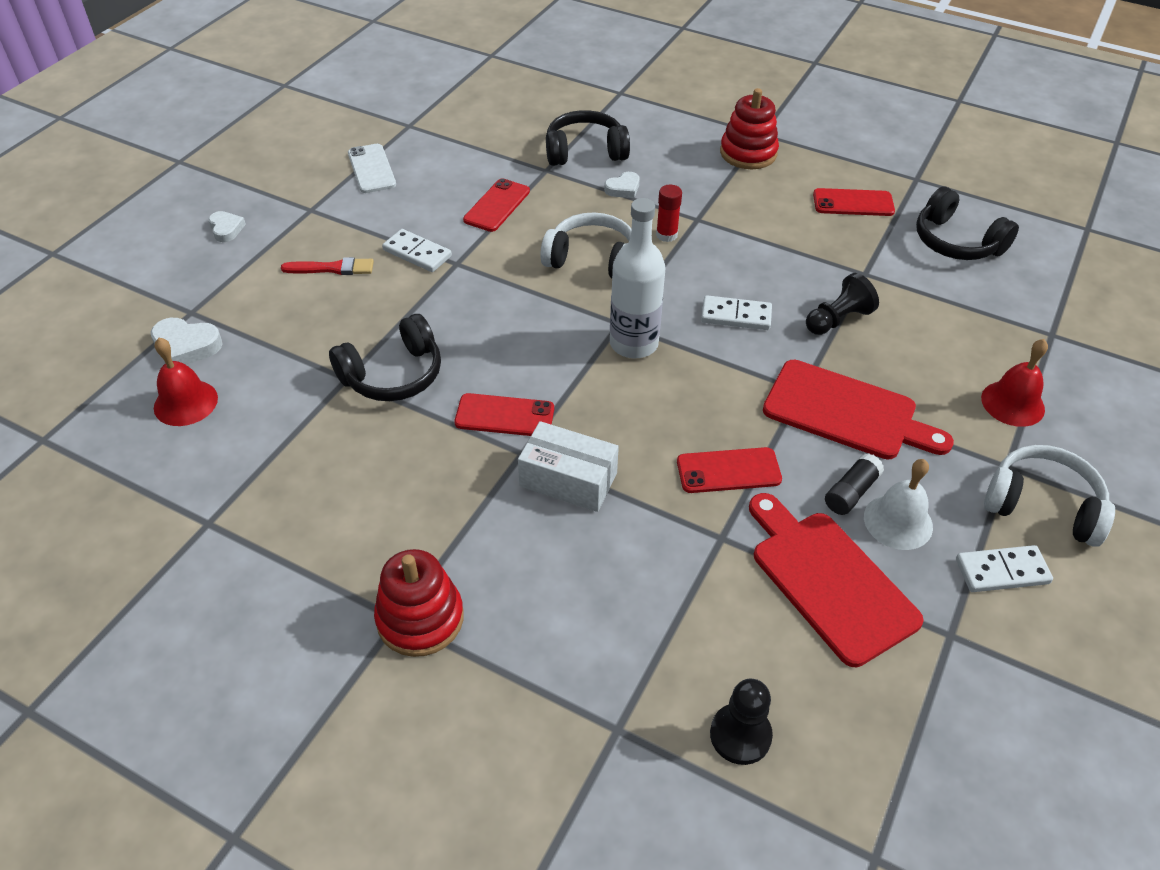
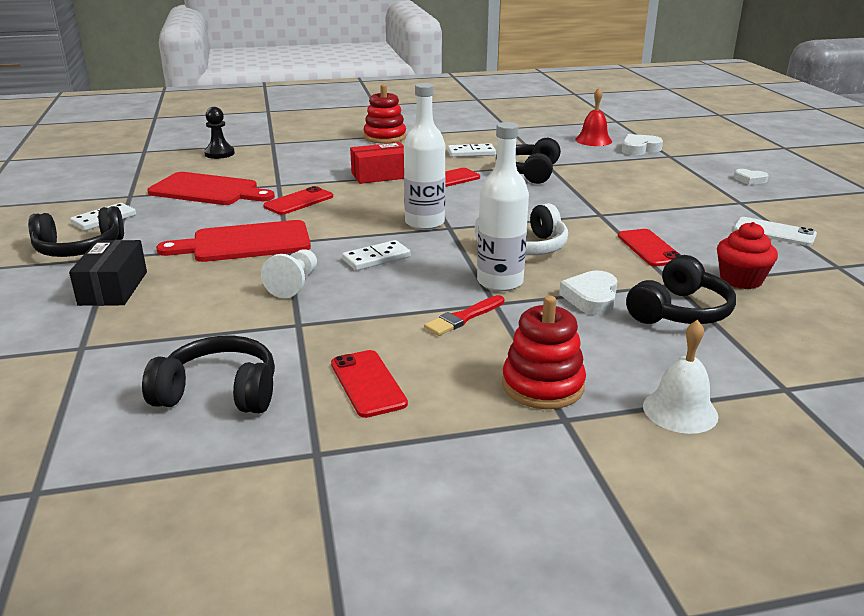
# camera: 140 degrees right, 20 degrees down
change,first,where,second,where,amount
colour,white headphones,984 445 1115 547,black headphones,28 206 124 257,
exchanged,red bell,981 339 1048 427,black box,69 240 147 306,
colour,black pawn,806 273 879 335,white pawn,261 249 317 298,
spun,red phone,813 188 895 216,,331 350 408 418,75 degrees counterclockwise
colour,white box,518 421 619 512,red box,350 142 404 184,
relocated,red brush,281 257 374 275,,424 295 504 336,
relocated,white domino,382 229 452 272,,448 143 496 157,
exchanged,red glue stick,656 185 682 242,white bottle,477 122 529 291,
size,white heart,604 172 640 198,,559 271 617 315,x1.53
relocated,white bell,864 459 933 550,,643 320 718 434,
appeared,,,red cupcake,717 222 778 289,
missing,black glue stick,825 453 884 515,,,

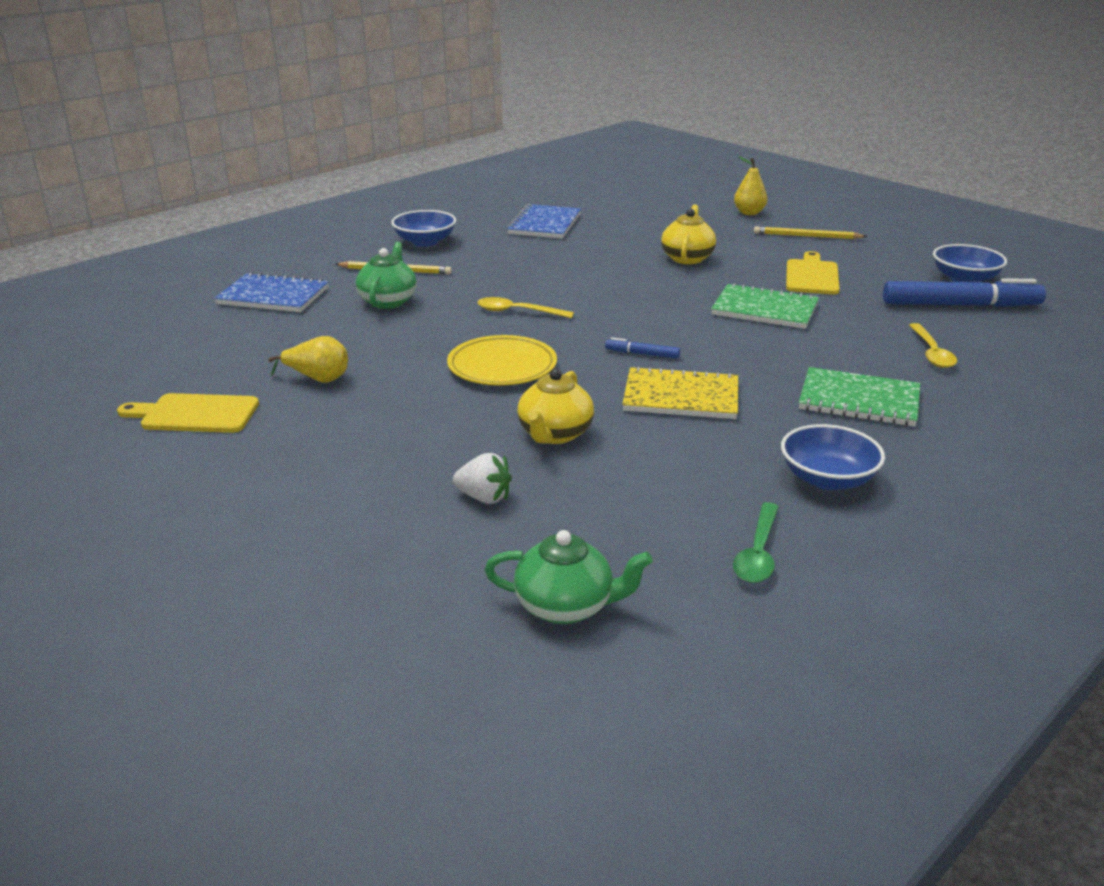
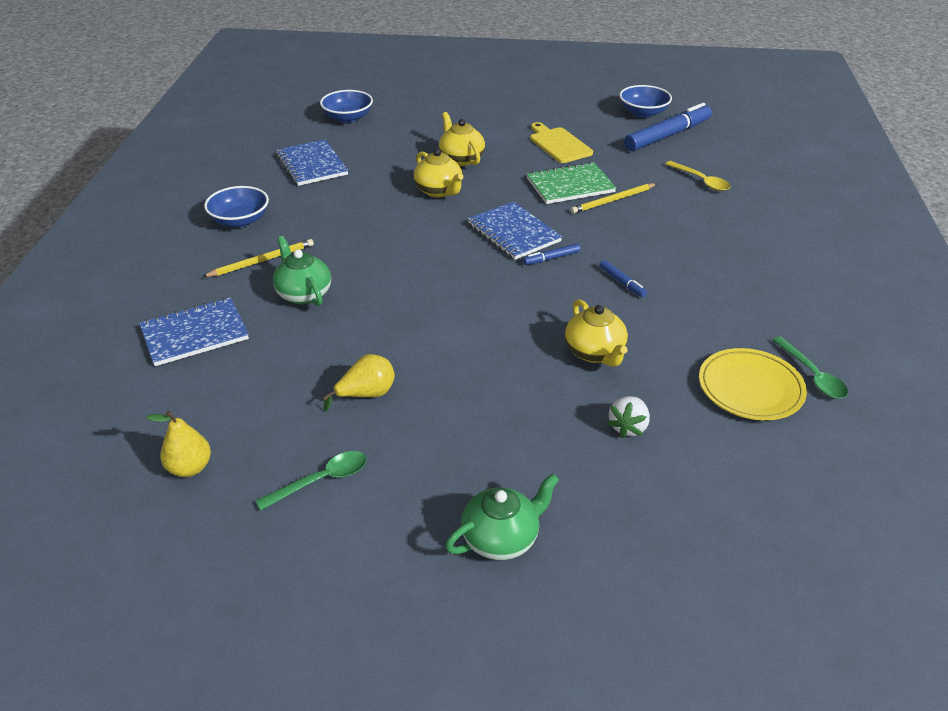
# camera: 40 degrees left, 10 degrees up
change,first,where,second,where,amount
relocated,yellow pear,734 156 767 215,,146 411 211 477,
exchanged,yellow cutting board,117 393 259 433,green spoon,256 451 367 511,
relocated,blue bowl,781 424 885 490,,320 90 373 123,
appeared,,,yellow teapot,414 149 463 197,
relocated,green teapot,485 530 653 624,,445 473 559 560,
appeared,,,blue notebook,468 201 562 260,
relocated,yellow pencil,754 227 867 239,,571 183 657 214,
exchanged,yellow notebook,622 366 738 419,blue marker,599 260 647 297,
spun,white strawberry,453 453 512 504,,607 396 650 438,135 degrees clockwise
relocated,yellow plate,447 335 557 385,,699 348 807 420,
missing,yellow spoon,477 297 574 318,,,
missing,green notebook,799 367 920 426,,,

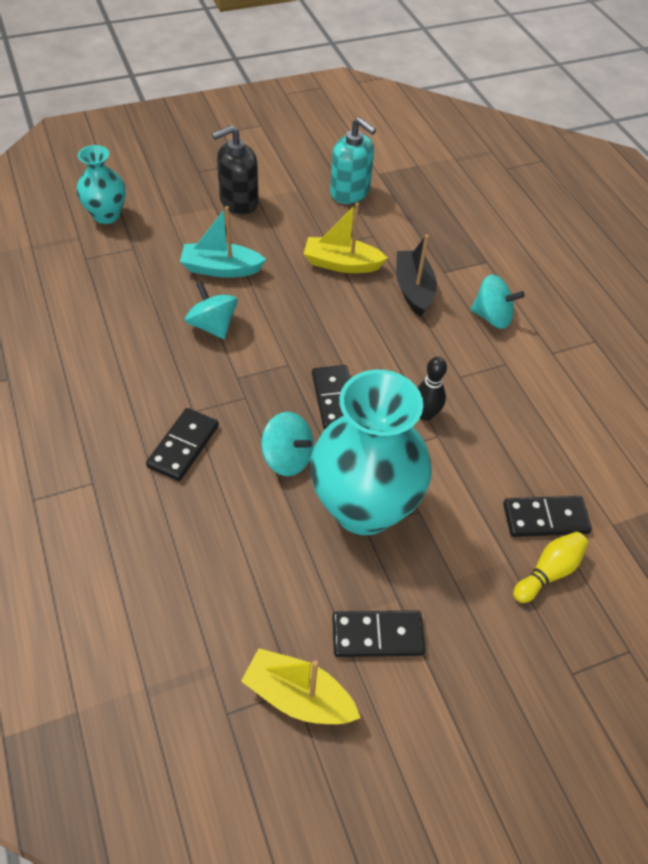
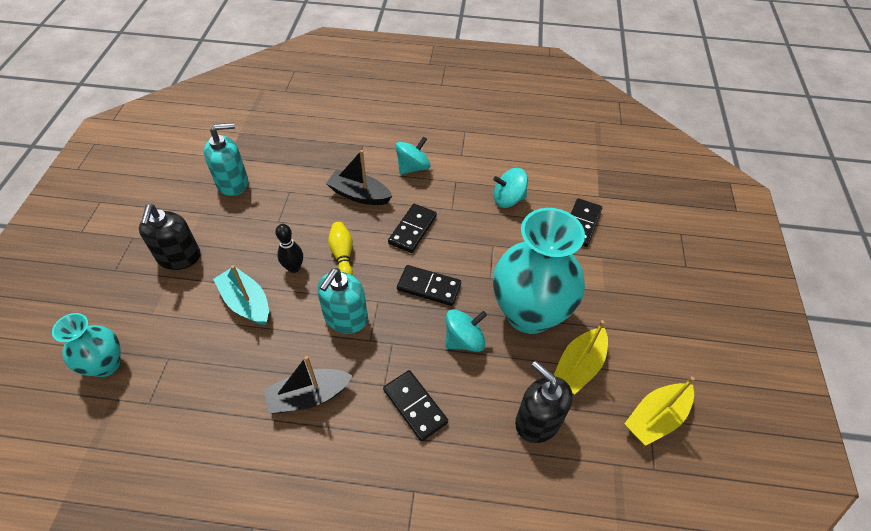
# camera: 60 degrees left, 0 degrees up
change,first,where,second,where,amount
spun,turquoise boat,180 206 266 278,,213 265 269 325,105 degrees clockwise
appeared,,,black boat,264 356 353 414,
relocated,black bowling pin,417 357 447 421,,275 224 303 273,
appeared,,,turquoise soap dispenser,317 268 368 334,
relocated,yellow bowling pin,513 532 588 603,,328 222 353 276,
relocated,black domino,332 610 425 657,,388 204 437 253,
relocated,turquoise spinning top,185 281 238 339,,493 168 528 208,
appeared,,,black soap dispenser,515 361 573 443,
relocated,yellow boat,304 203 388 273,,554 320 608 394,

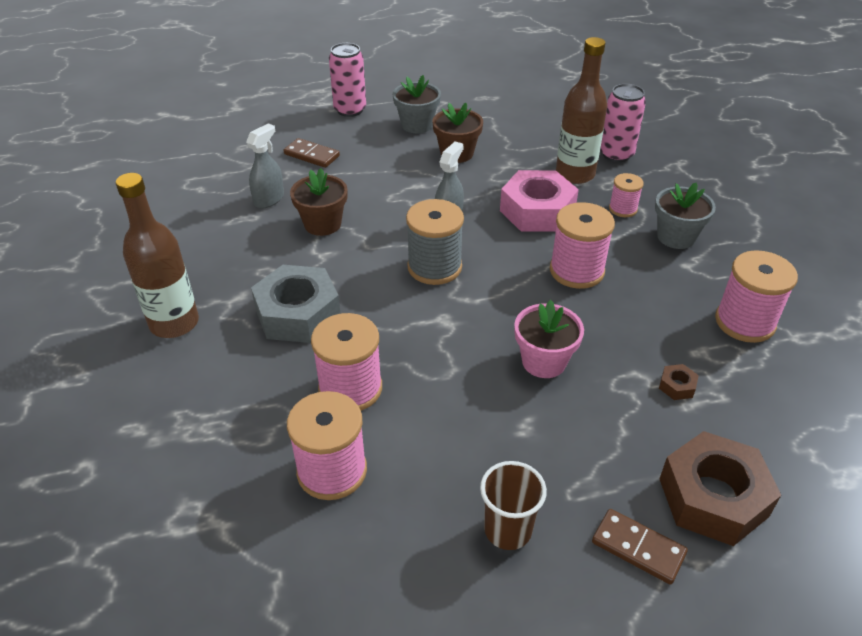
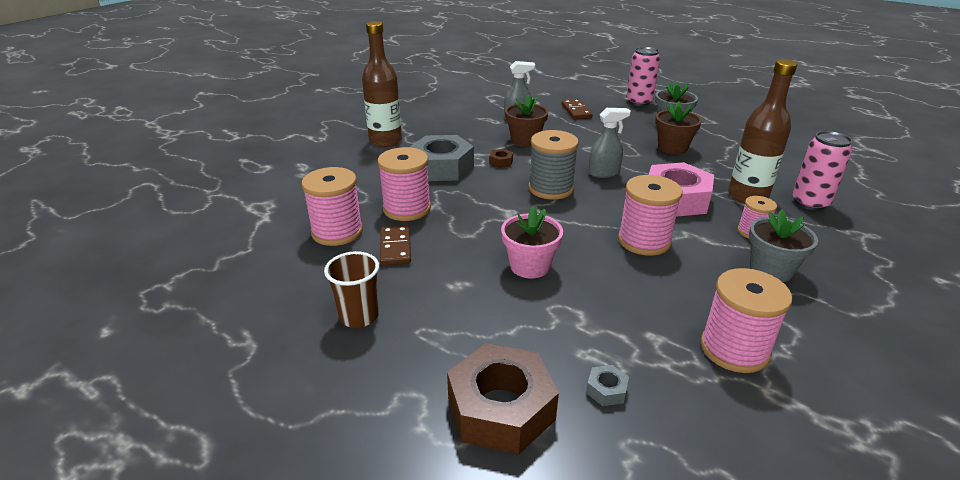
# camera: 50 degrees right, 10 degrees down
change,first,where,second,where,amount
relocated,brown domino,592 509 688 585,,380 225 411 265,
relocated,brown nut,659 364 699 400,,489 149 513 168,
appeared,,,grey nut,586 365 629 406,

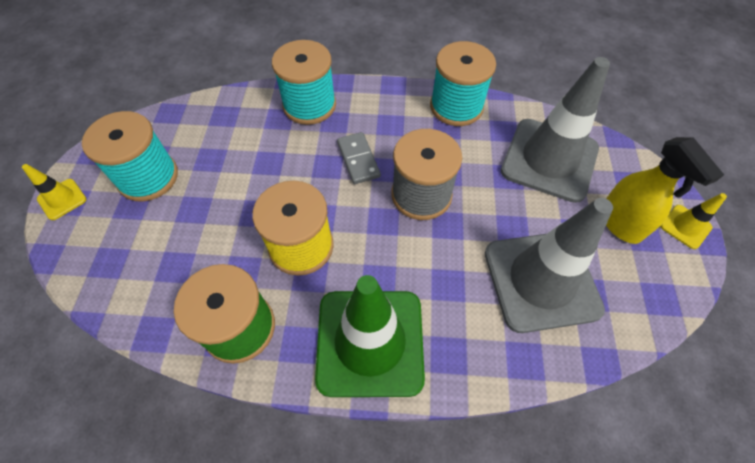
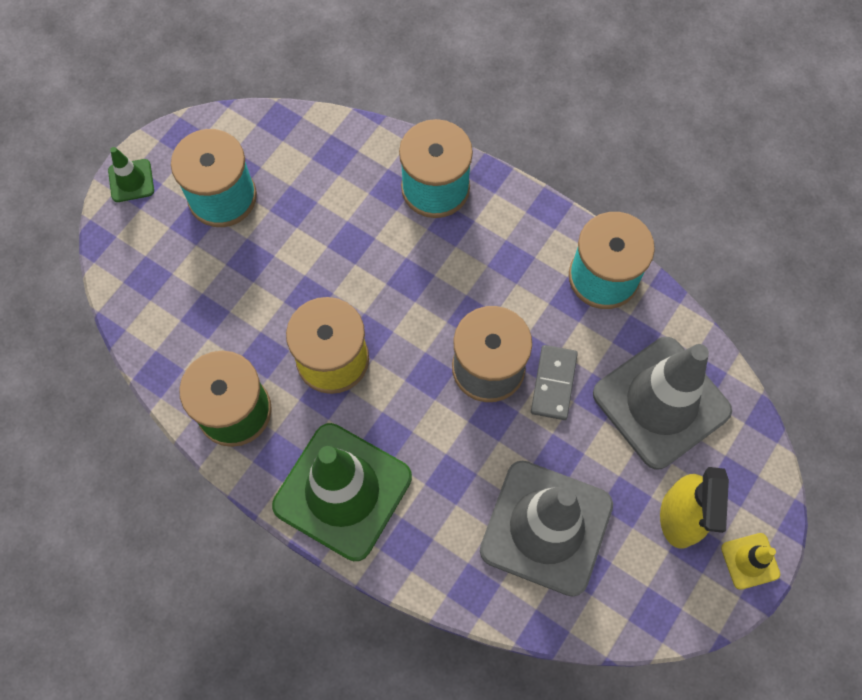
# camera: 30 degrees right, 10 degrees up
change,first,where,second,where,amount
colour,yellow traffic cone,22 164 86 220,green traffic cone,108 147 154 202,
relocated,grey domino,337 132 381 184,,531 345 578 420,

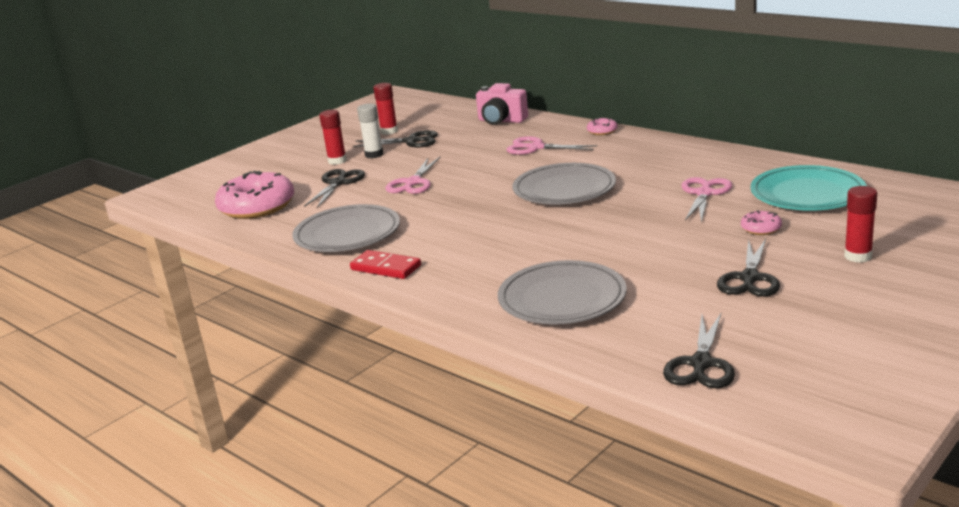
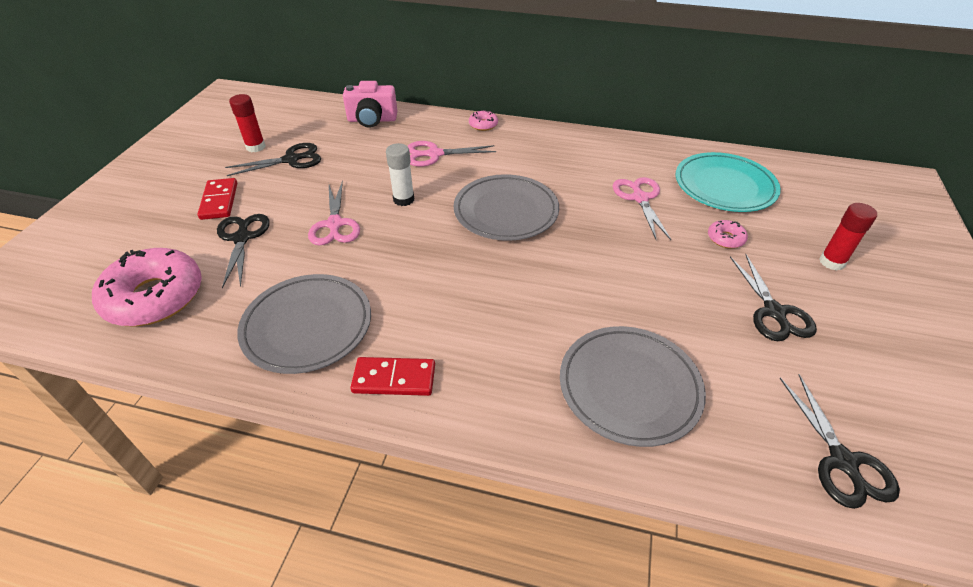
# camera: 30 degrees left, 20 degrees up
change,first,where,second,where,amount
exchanged,red glue stick,319 110 347 165,red domino,197 178 237 220,
relocated,white glue stick,357 103 384 158,,386 143 414 206,

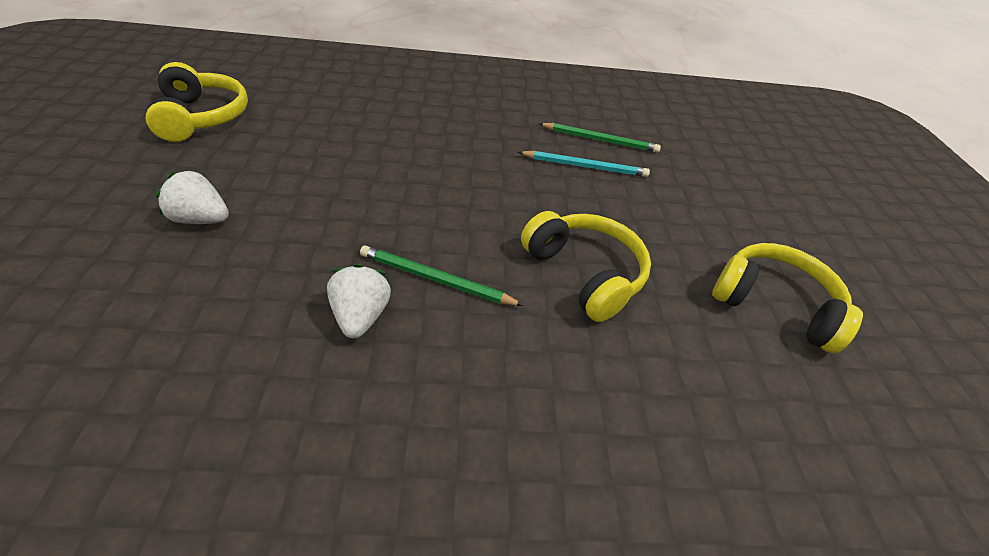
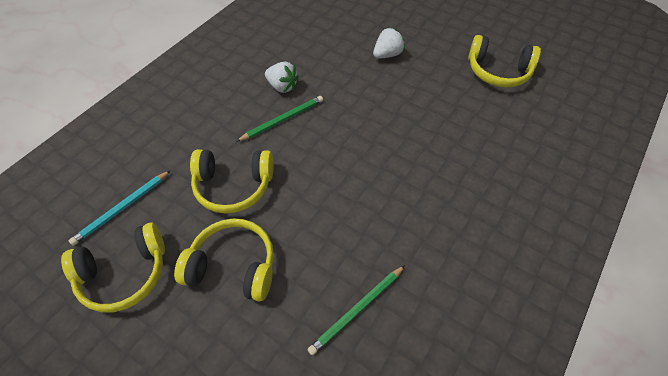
# camera: 130 degrees right, 10 degrees up
change,first,where,second,where,amount
relocated,turquoise pencil,518 151 650 177,,69 170 171 246,
appeared,,,yellow headphones,174 218 274 301,

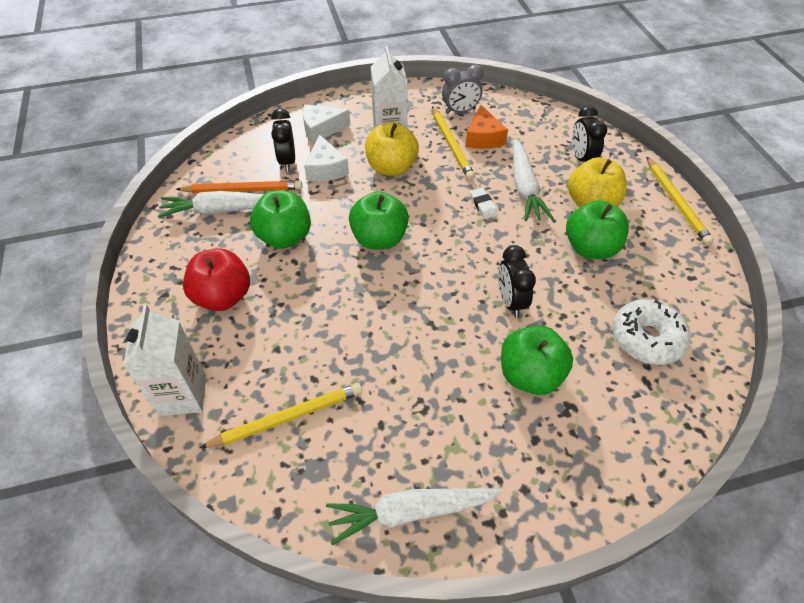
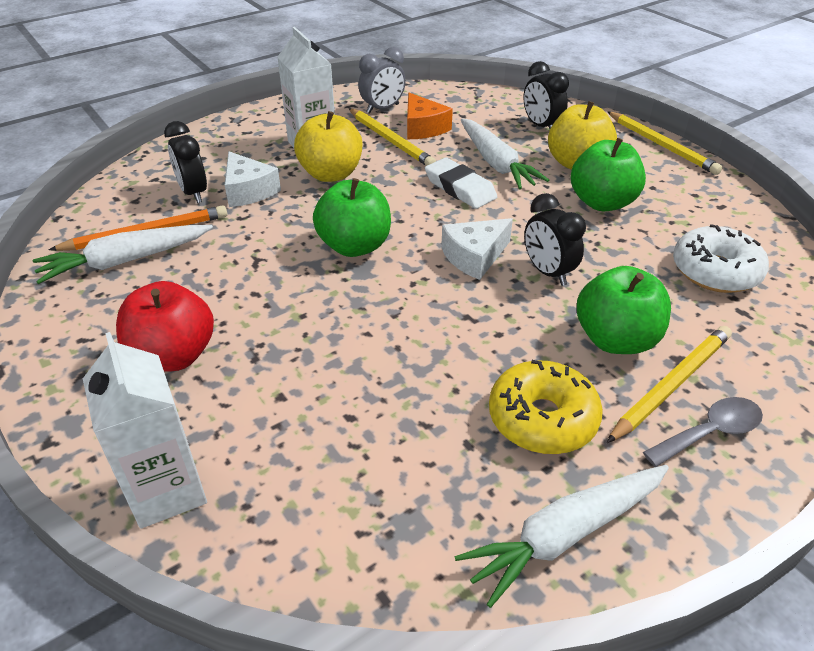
# camera: 20 degrees left, 10 degrees down
change,first,where,second,where,amount
size,white eraser,470 188 498 219,,425 157 497 209,x1.68
relocated,white cheese,303 104 351 144,,441 218 513 280,
appeared,,,yellow donut,489 360 603 454,
relocated,yellow pencil,200 383 362 448,,607 326 732 443,
appeared,,,grey spoon,643 397 763 467,
missing,green apple,250 191 311 249,,,

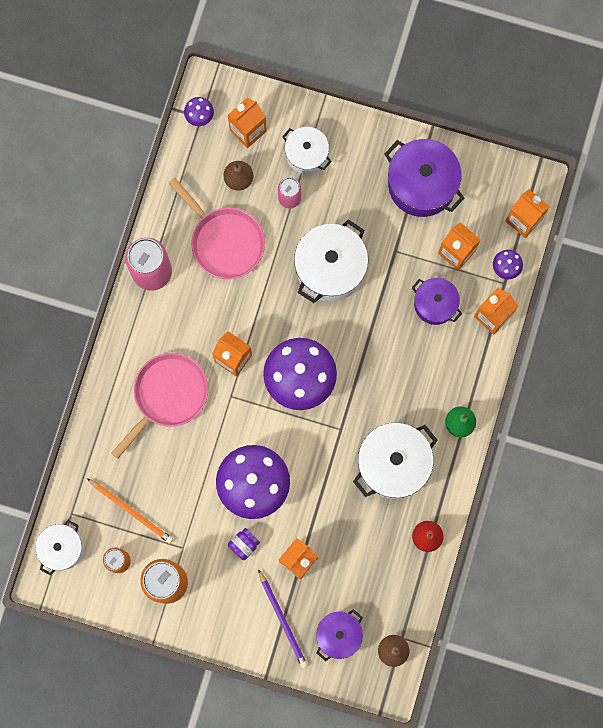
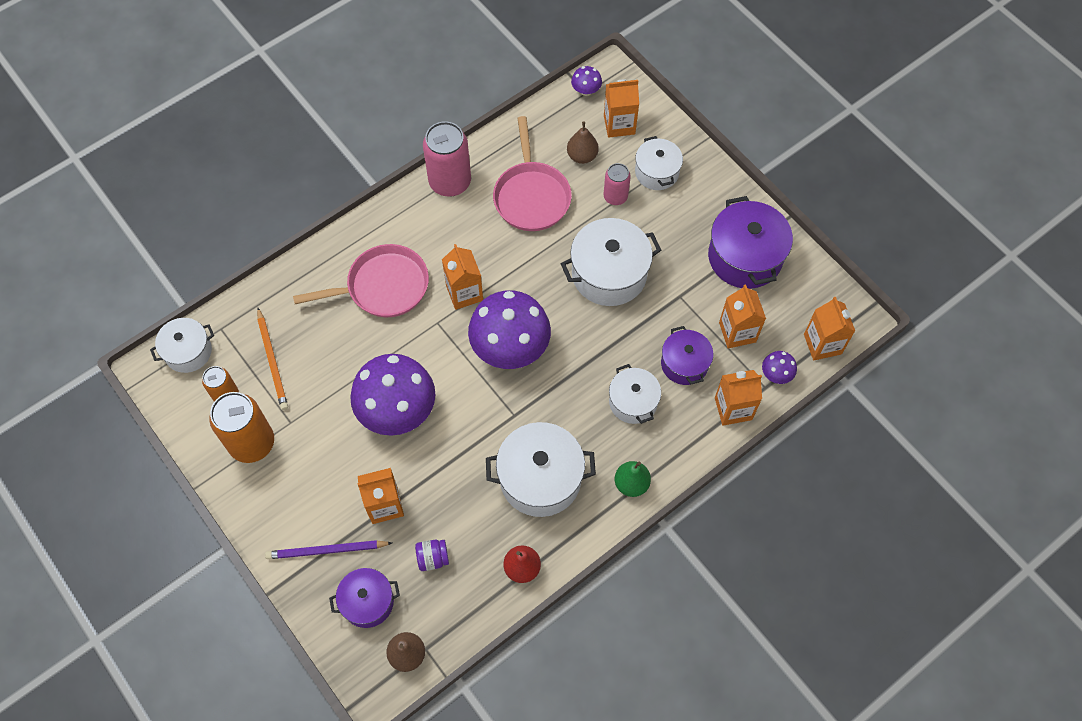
# camera: 35 degrees right, 15 degrees down
change,first,where,second,where,amount
spun,purple pencil,258 569 308 669,,265 540 392 559,75 degrees clockwise
relocated,purple jar,228 528 260 560,,415 540 449 571,
appeared,,,white pot,609 364 661 424,

